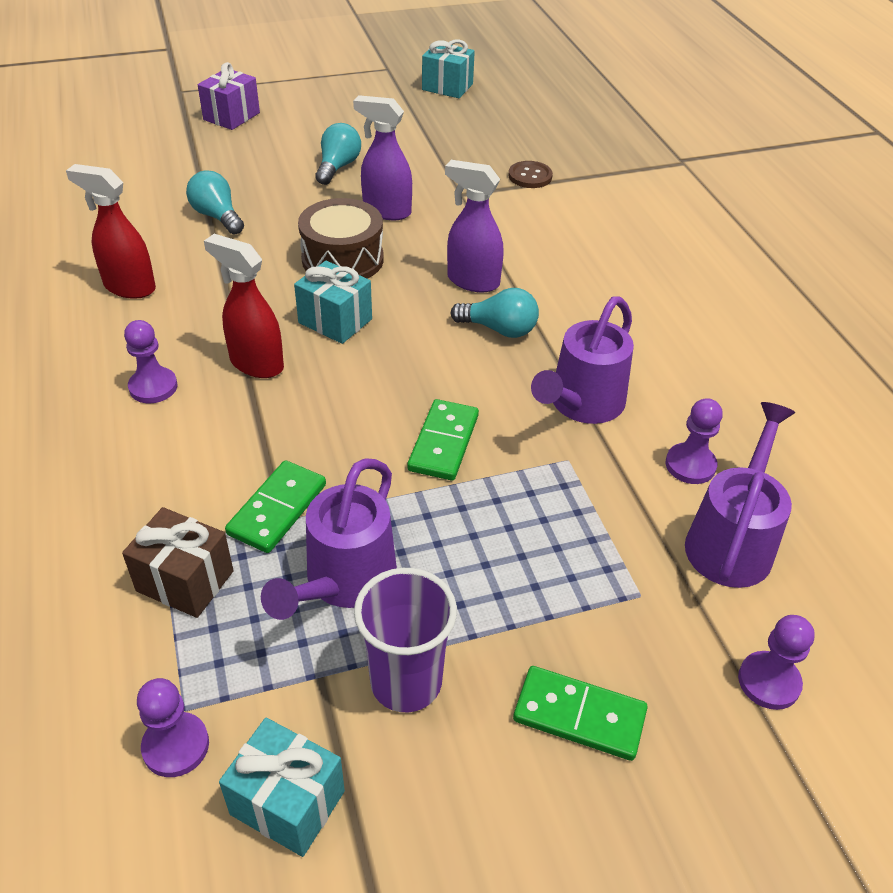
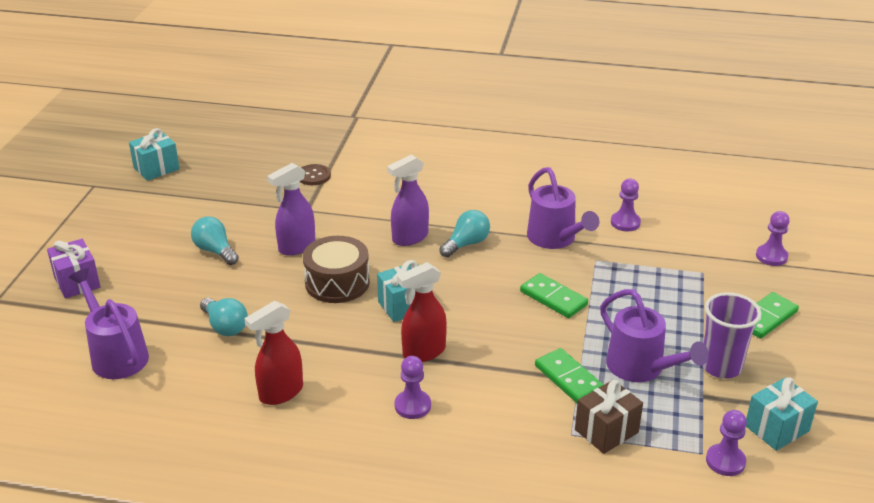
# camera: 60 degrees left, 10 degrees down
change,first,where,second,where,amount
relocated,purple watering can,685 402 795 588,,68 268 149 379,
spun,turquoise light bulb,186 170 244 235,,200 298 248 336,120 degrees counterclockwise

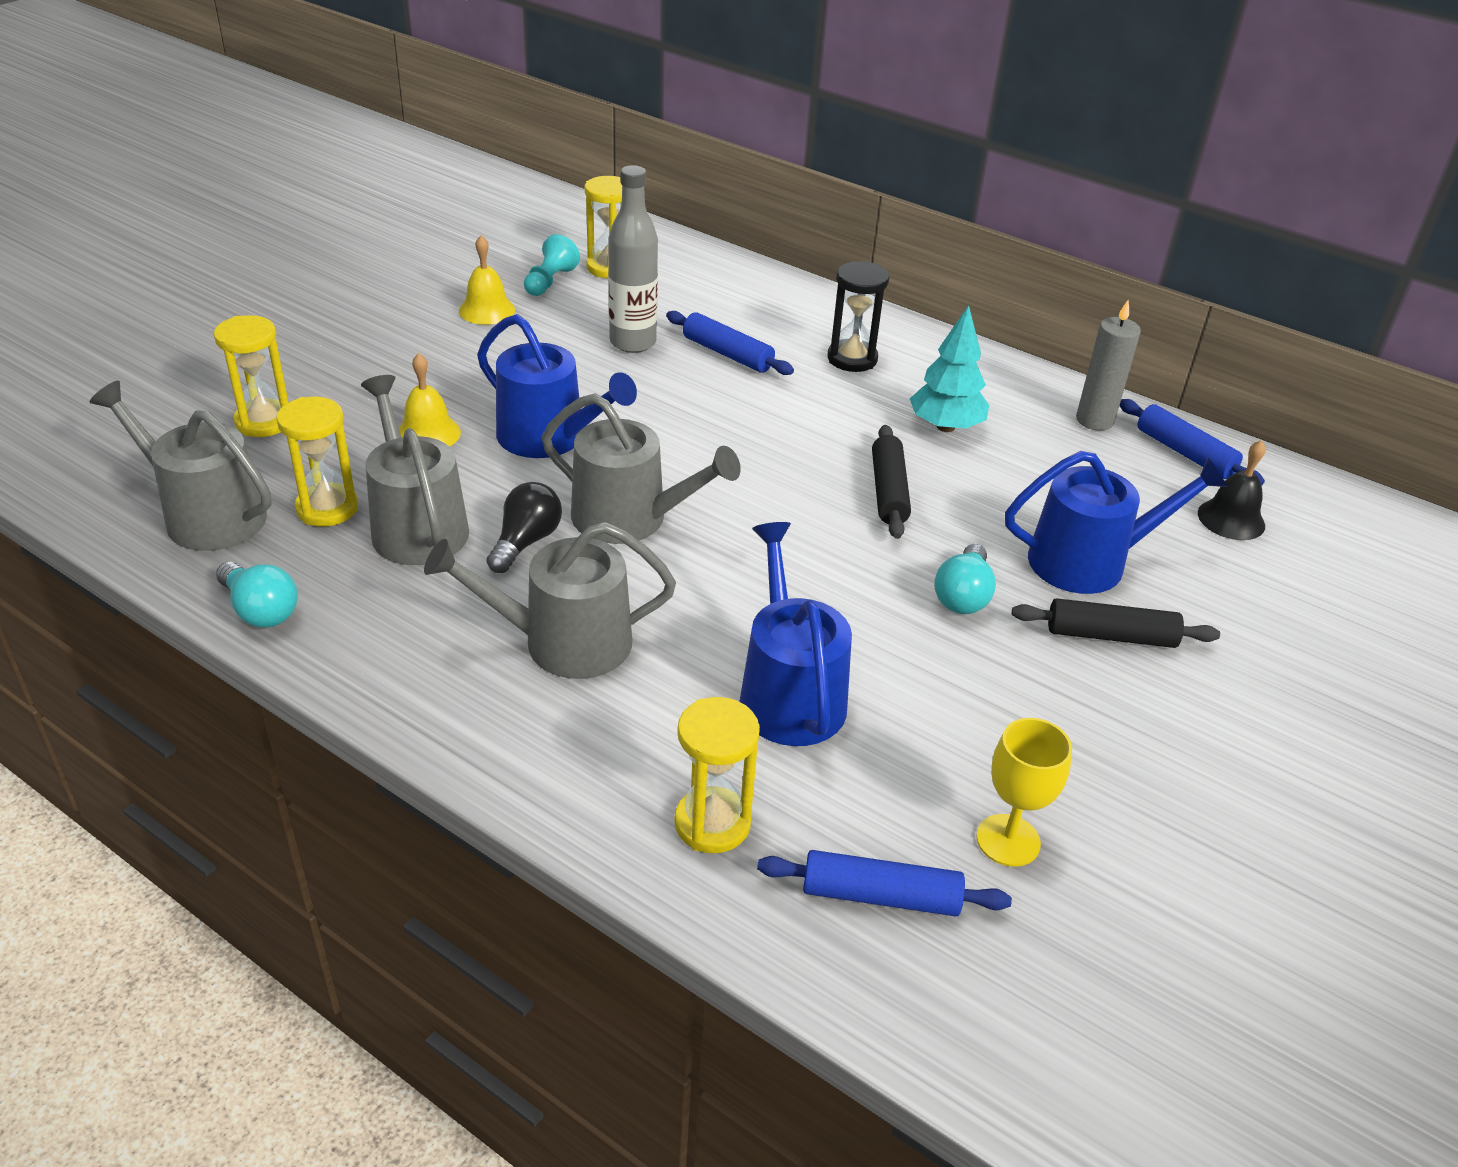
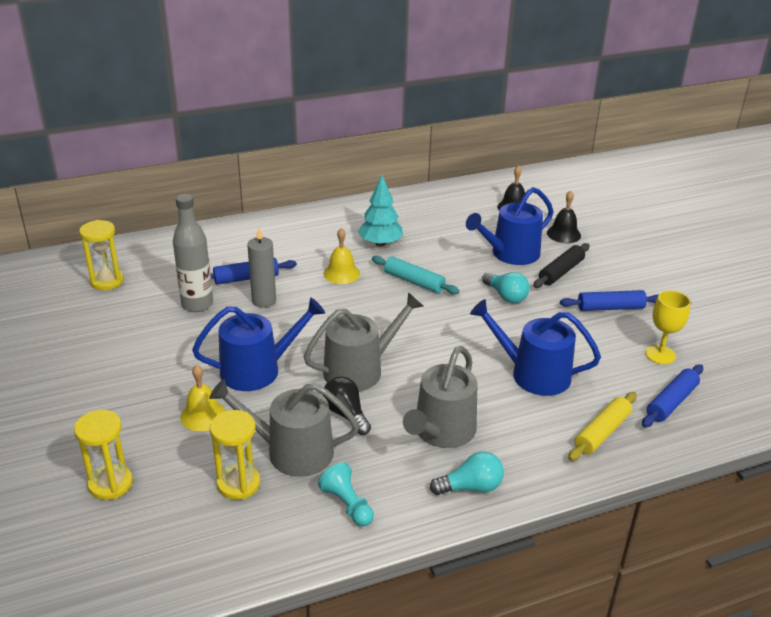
# camera: 55 degrees left, 5 degrees down
change,first,where,second,where,amount
relocated,grey candle,1076 300 1141 431,,247 228 276 308,
relocated,turquoise pawn,524 234 580 296,,318 462 374 527,
relocated,yellow bell,459 235 515 325,,323 228 360 284,
colour,black rolling pin,872 425 911 539,turquoise rolling pin,372 256 459 294,
relocated,turquoise light bulb,216 562 298 627,,430 451 504 495,
spun,blue watering can,1005 451 1228 594,,466 187 554 265,150 degrees counterclockwise
appeared,,,black bell,547 191 581 243,
relocated,blue rolling pin,1120 399 1265 486,,560 290 658 311,
exchanged,yellow hourglass,674 697 760 853,yellow rolling pin,568 392 637 461,
missing,grey watering can,90 381 272 551,,,
missing,black hourglass,828 261 889 372,,,

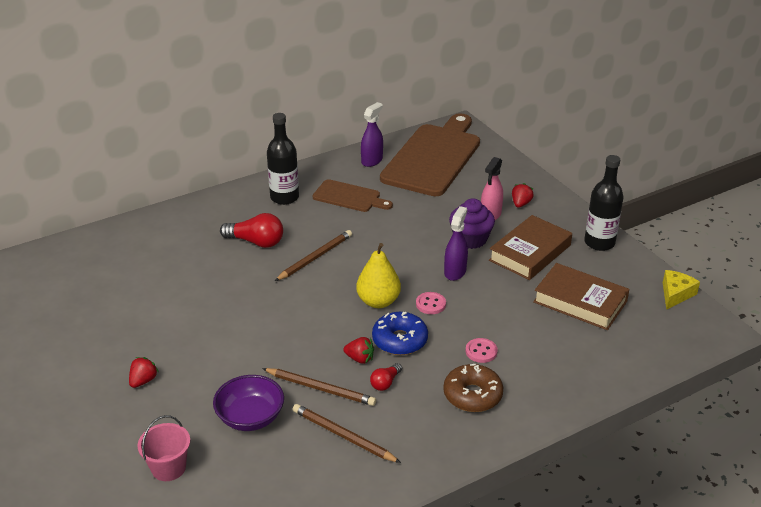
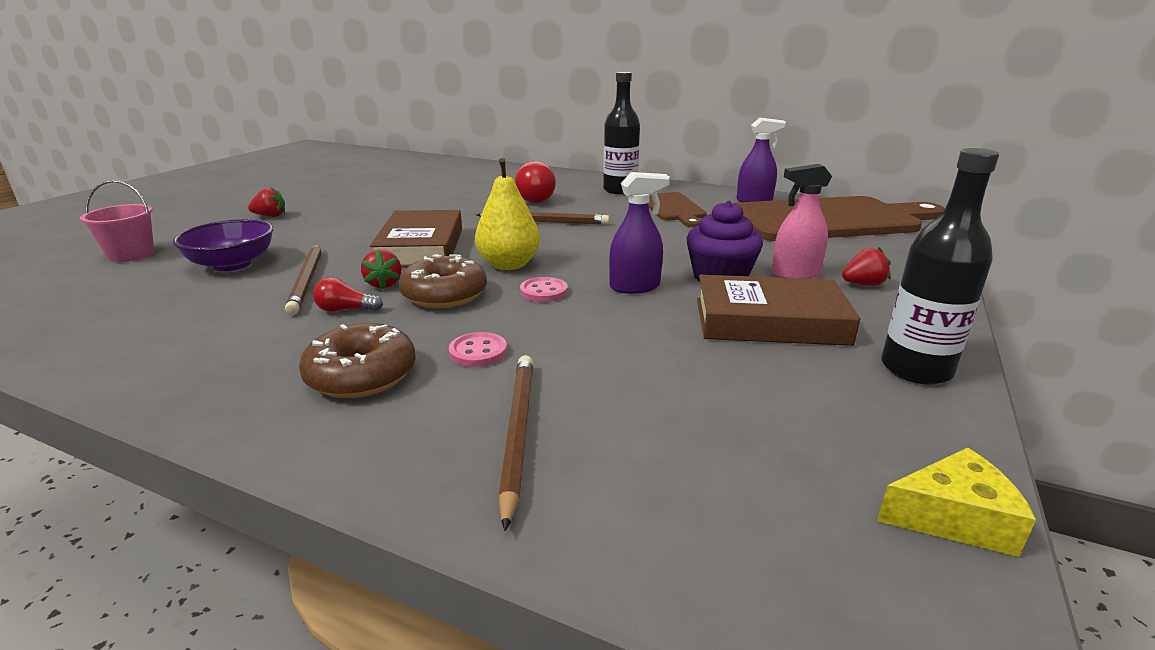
# camera: 55 degrees right, 10 degrees down
change,first,where,second,where,amount
relocated,brown book,533 263 630 330,,370 210 462 268,
colour,blue donut,372 312 428 355,brown donut,399 254 487 308,
relocated,brown pencil,292 404 401 463,,498 355 533 531,

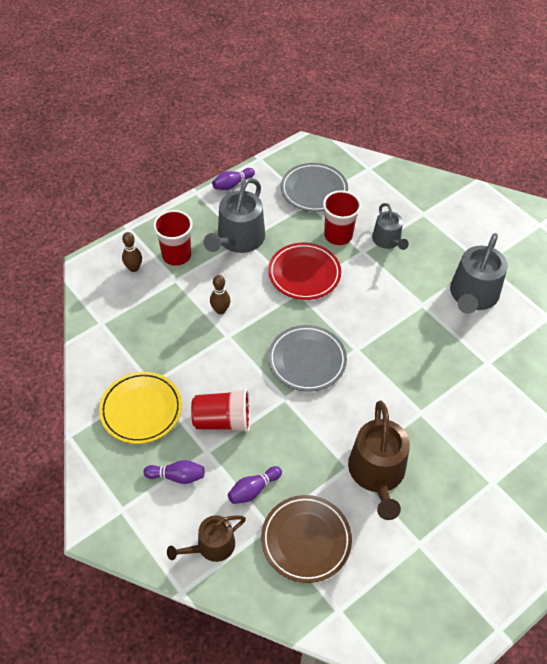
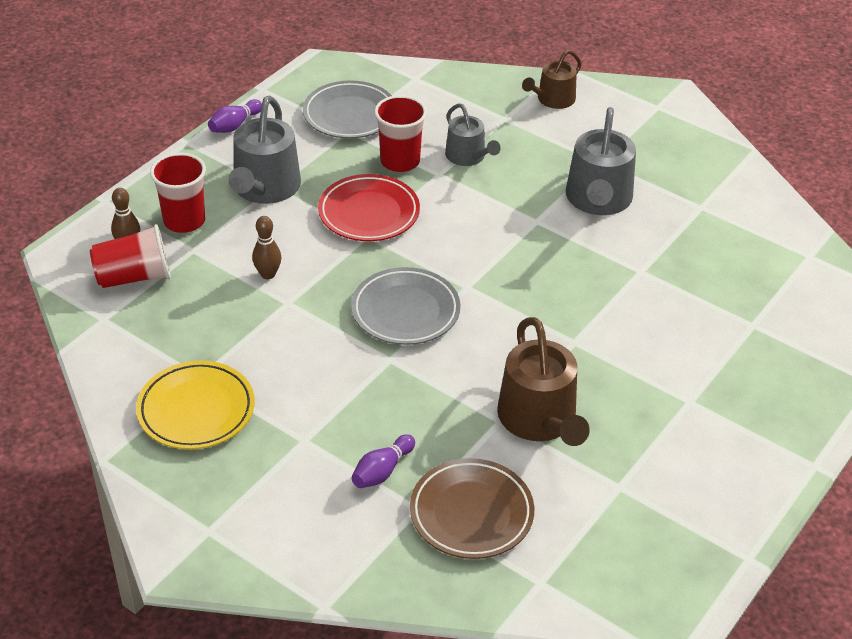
# camera: 15 degrees left, 10 degrees down
change,first,where,second,where,amount
relocated,red cup,191 388 250 433,,90 224 171 288,
relocated,brown watering can,167 515 246 562,,522 50 582 109,
missing,purple bowling pin,143 460 205 484,,,

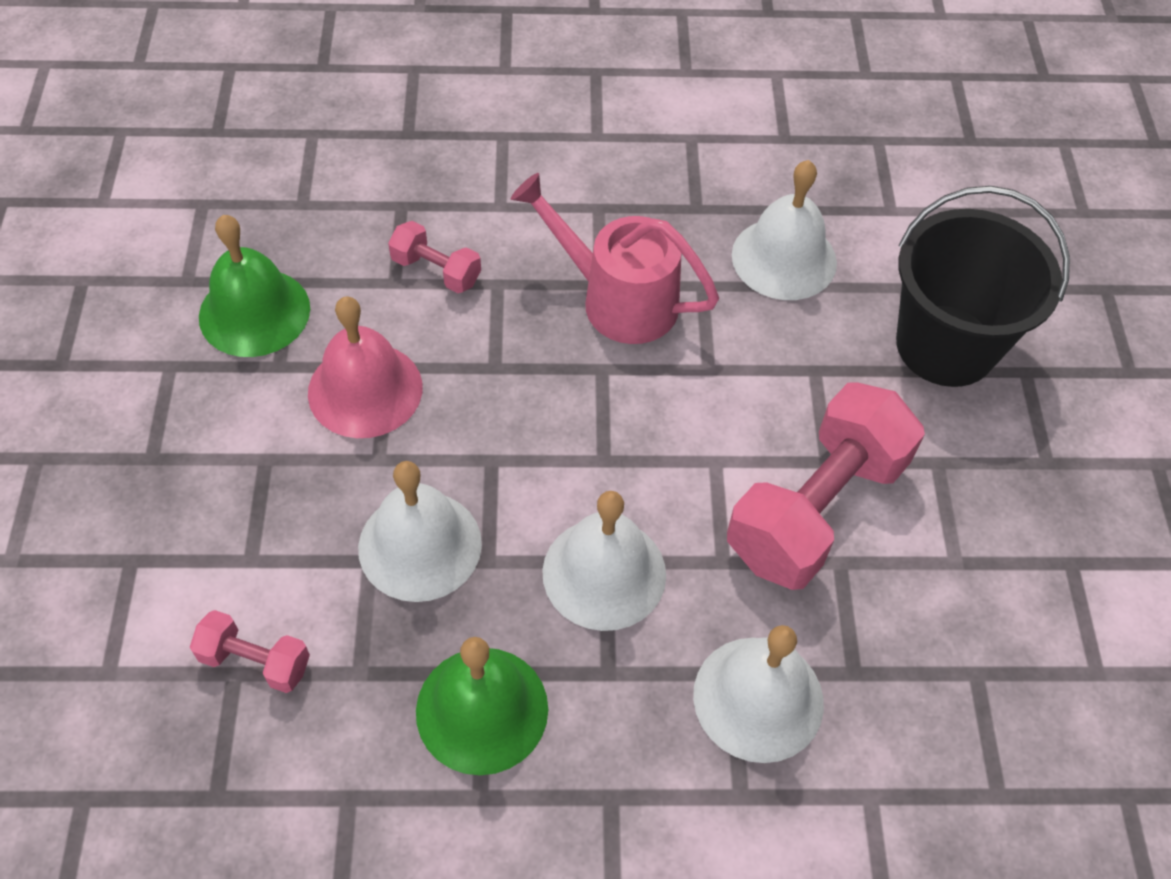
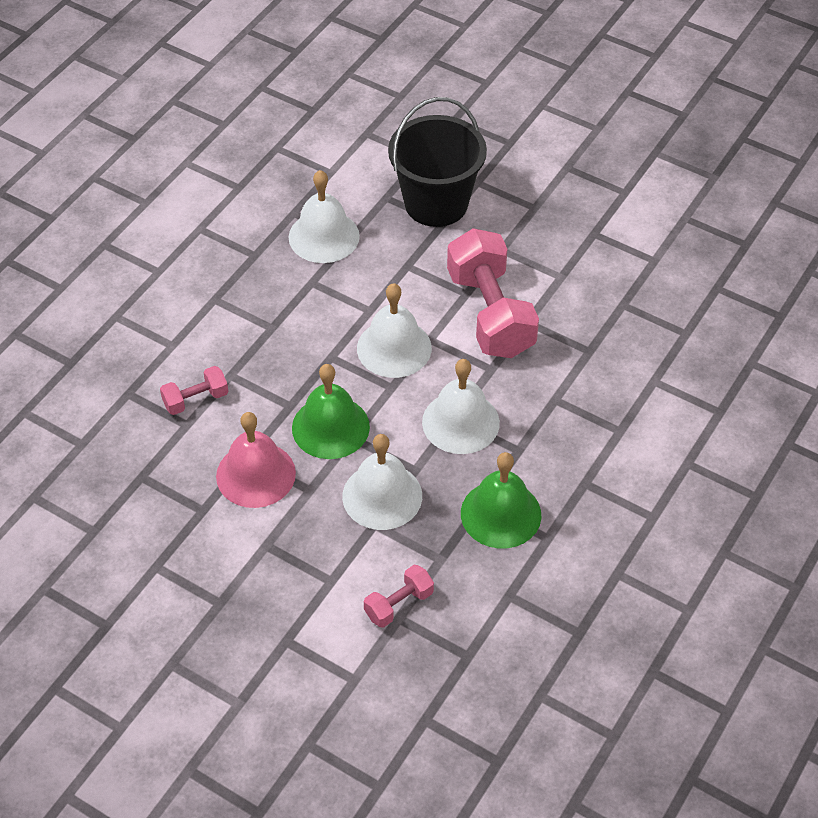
# camera: 55 degrees left, 5 degrees down
change,first,where,second,where,amount
relocated,green bell,199 215 310 357,,292 364 370 459,
relocated,white bell,693 625 824 763,,357 283 432 378,
missing,pink watering can,511 173 719 344,,,

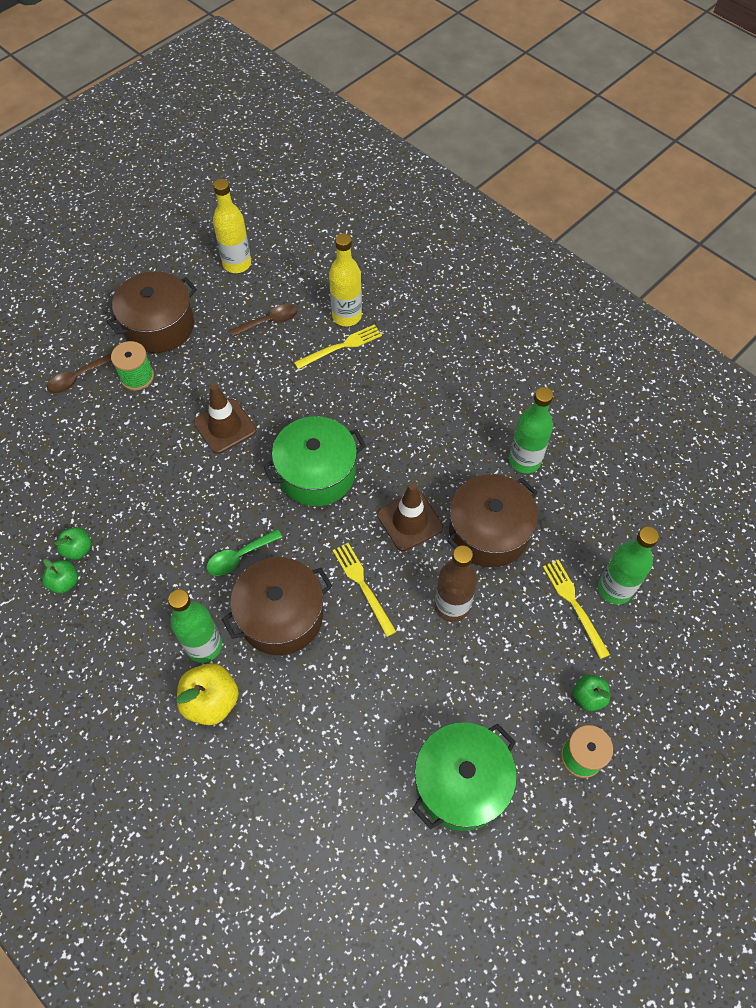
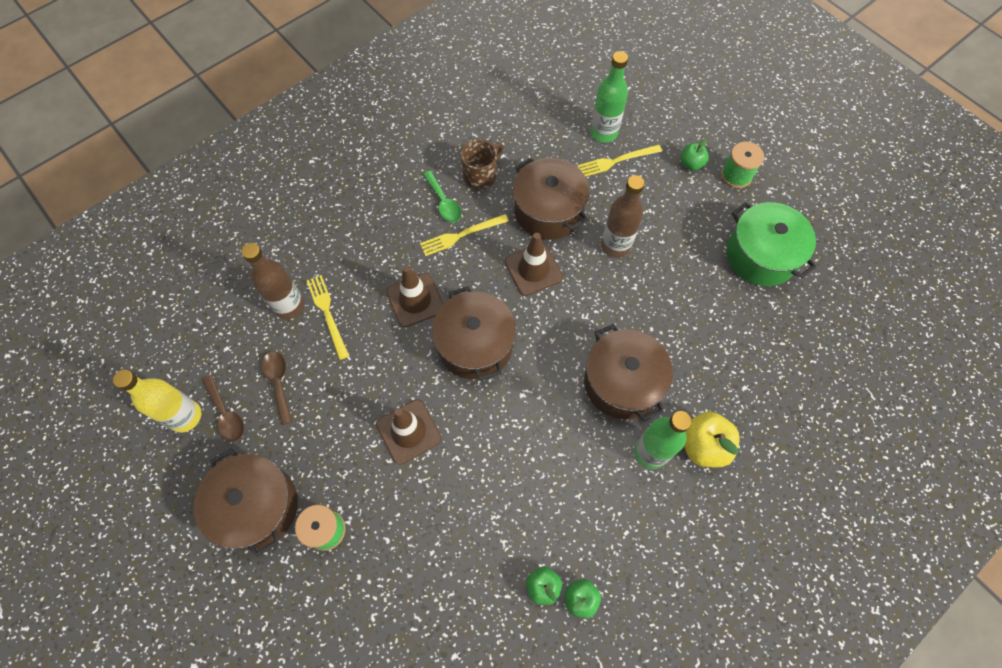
# camera: 85 degrees left, 5 degrees up
change,first,where,second,where,amount
relocated,brown spoon,47 353 112 394,,202 375 244 442,
colour,yellow bottle,329 233 362 326,brown bottle,241 243 304 319,
appeared,,,brown traffic cone,386 265 443 327,
relocated,yellow fork,333 543 396 637,,420 214 509 256,
relocated,green spoon,207 529 282 576,,423 171 462 223,
colour,green pot,263 416 366 506,brown pot,432 286 516 381,
exchanged,green bottle,509 387 553 473,brown mug,461 140 504 190,

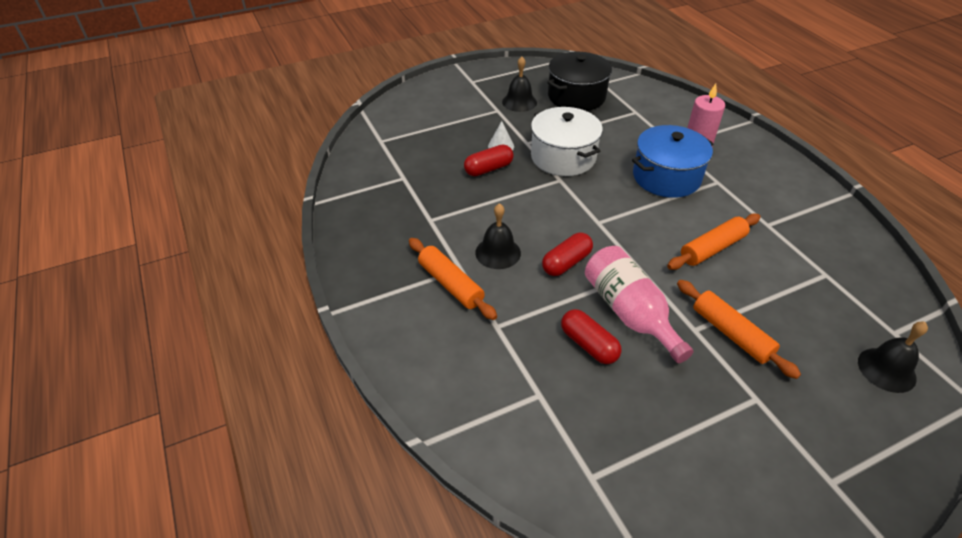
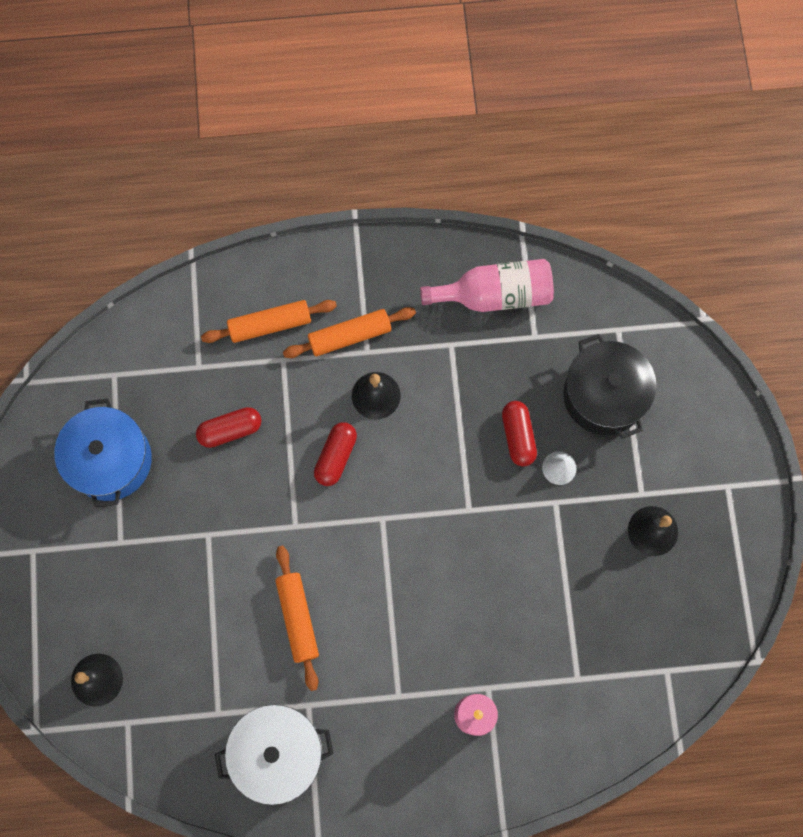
# camera: 110 degrees right, 30 degrees up
change,first,where,second,where,amount
relocated,blue pot,632 125 714 198,,54 398 152 508,
relocated,orange rolling pin,677 280 801 379,,201 300 337 343,
relocated,white pot,531 107 603 176,,215 705 334 805,
spun,red capsule,542 233 593 276,,314 422 357 486,45 degrees clockwise
relocated,pink bottle,585 246 693 363,,420 259 554 312,
relocated,black pot,547 52 612 111,,563 334 656 439,

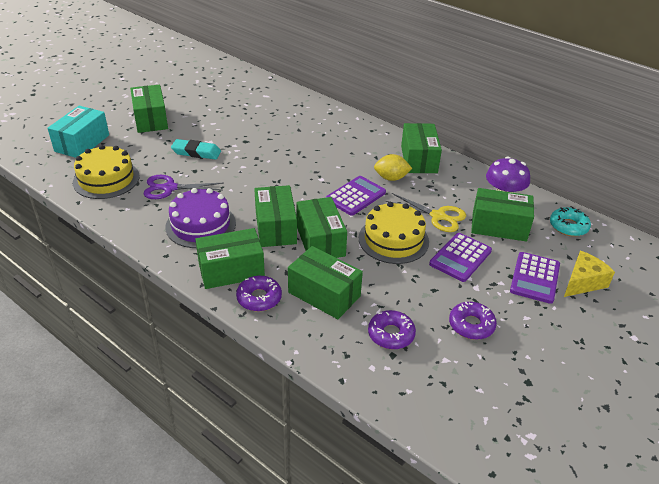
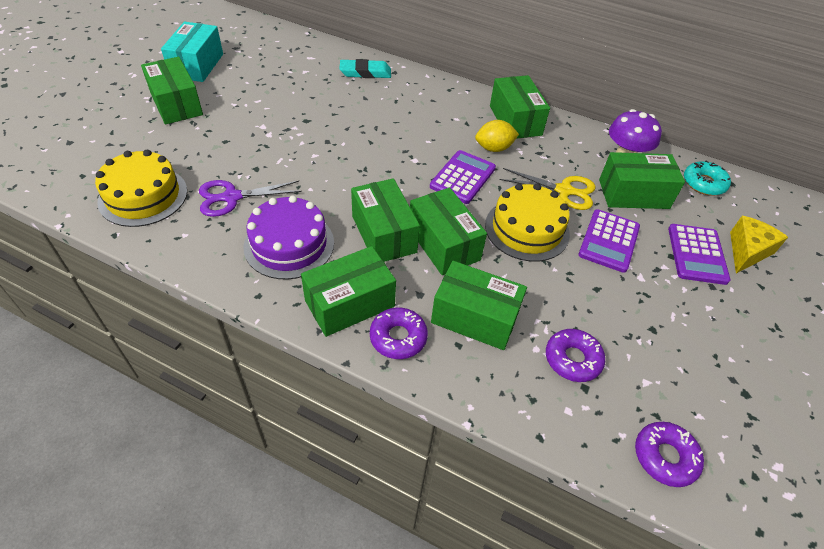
# camera: 15 degrees left, 10 degrees up
change,first,where,second,where,amount
relocated,turquoise box,48 106 109 158,,161 22 223 82,
relocated,turquoise eraser,171 139 221 160,,339 59 391 78,
relocated,purple donut,449 302 497 340,,635 422 704 487,

